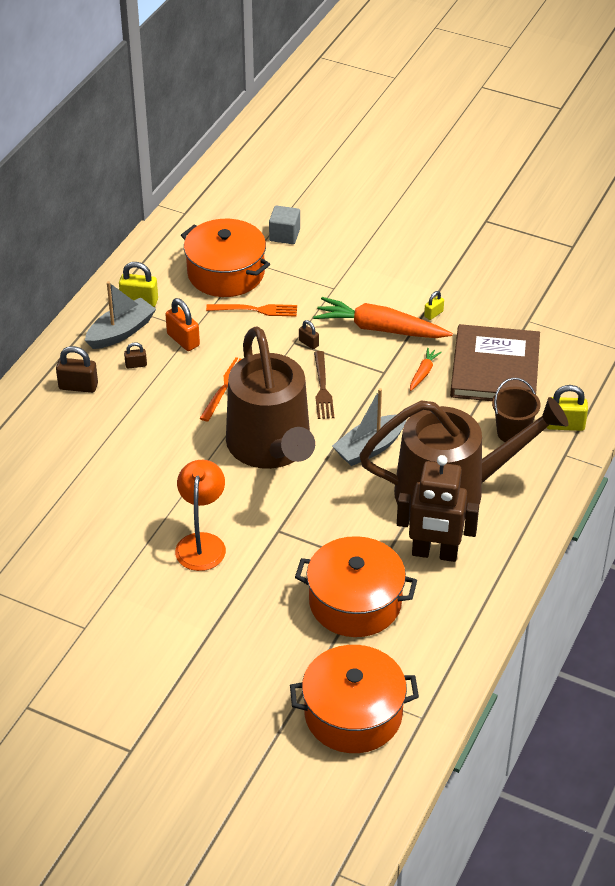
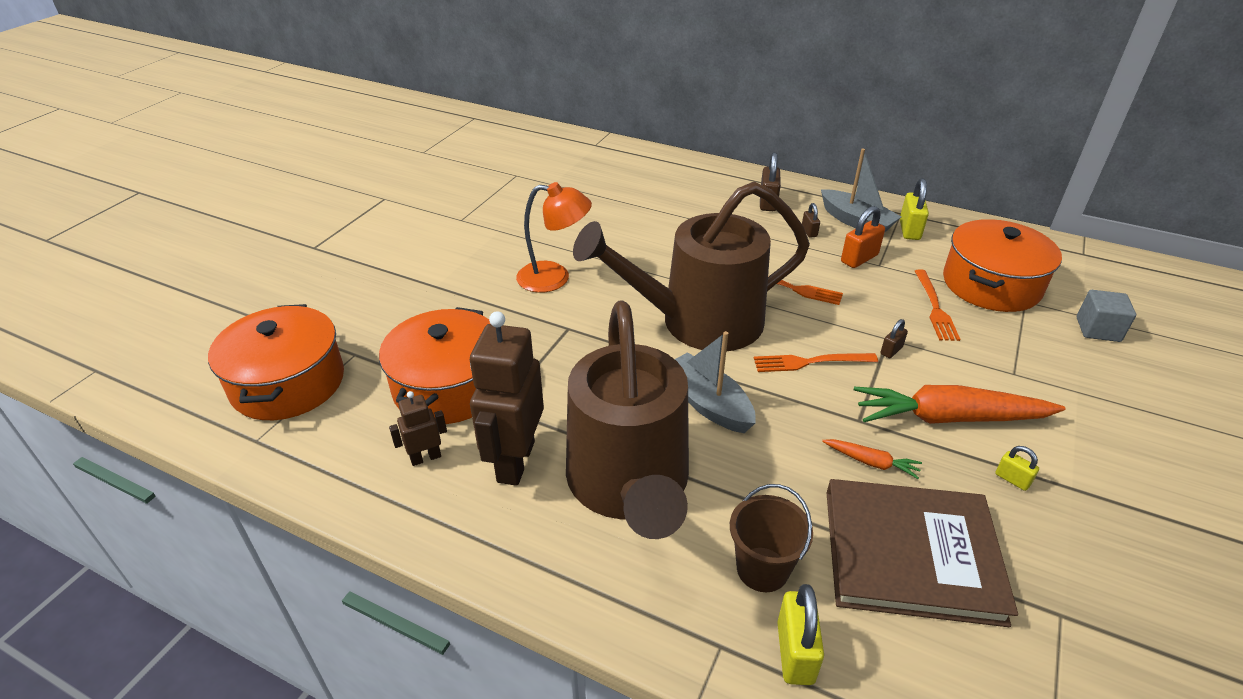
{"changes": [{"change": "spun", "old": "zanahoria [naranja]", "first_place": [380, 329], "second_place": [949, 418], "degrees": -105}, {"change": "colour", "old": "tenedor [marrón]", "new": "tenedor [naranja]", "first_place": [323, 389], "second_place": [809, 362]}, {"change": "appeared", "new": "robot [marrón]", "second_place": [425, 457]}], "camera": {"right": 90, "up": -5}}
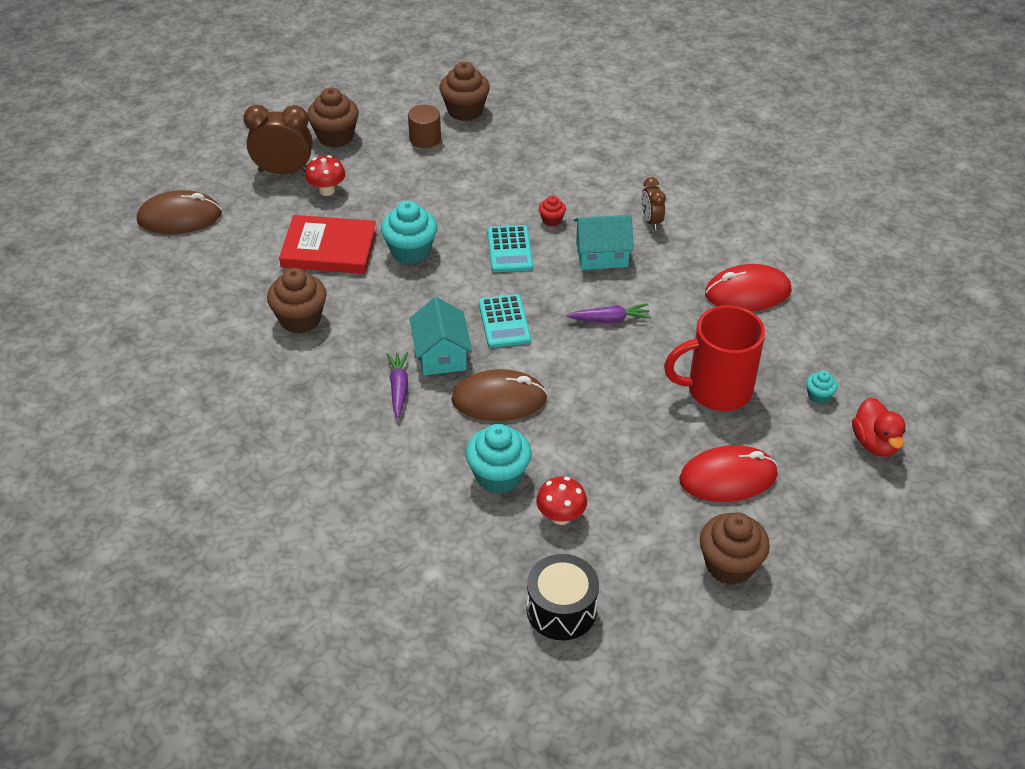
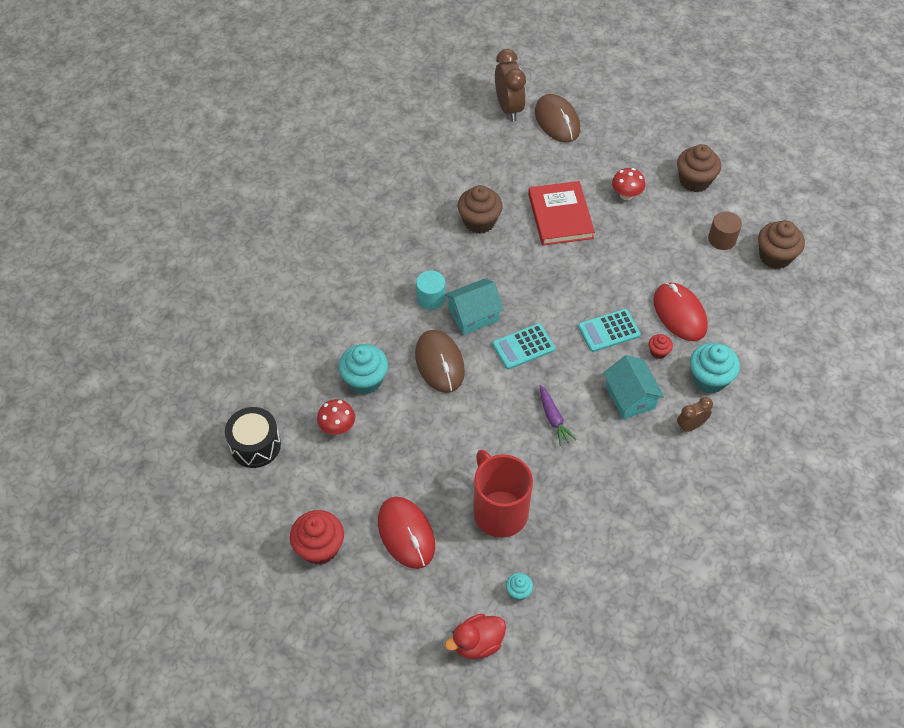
{"changes": [{"change": "relocated", "old": "despertador [marrón]", "first_place": [284, 171], "second_place": [509, 108]}, {"change": "relocated", "old": "magdalena [turquesa]", "first_place": [410, 251], "second_place": [709, 378]}, {"change": "exchanged", "old": "zanahoria [morado]", "new": "cilindro [turquesa]", "first_place": [398, 388], "second_place": [431, 298]}, {"change": "colour", "old": "magdalena [marrón]", "new": "magdalena [rojo]", "first_place": [729, 565], "second_place": [319, 547]}, {"change": "relocated", "old": "ratón [rojo]", "first_place": [747, 292], "second_place": [679, 313]}], "camera": {"right": 75, "up": 10}}
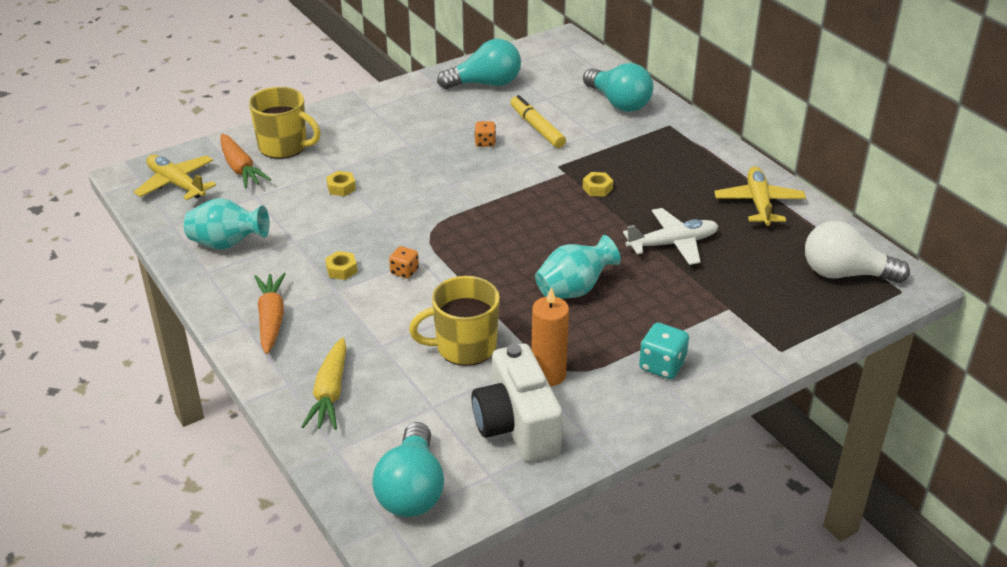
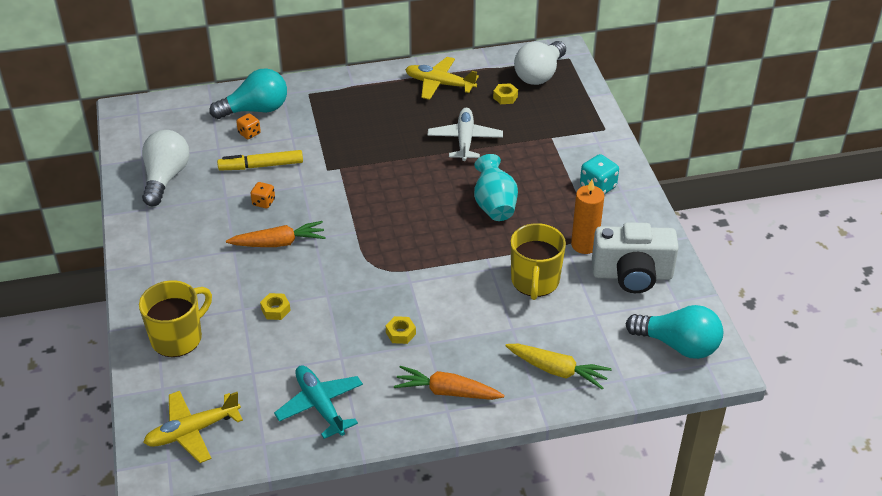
{"changes": [{"change": "exchanged", "old": "florero [turquesa]", "new": "avión [turquesa]", "first_place": [227, 244], "second_place": [320, 405]}, {"change": "relocated", "old": "zanahoria [naranja]", "first_place": [241, 169], "second_place": [279, 243]}, {"change": "relocated", "old": "dado [naranja]", "first_place": [404, 271], "second_place": [249, 133]}, {"change": "colour", "old": "bombilla [turquesa]", "new": "bombilla [blanco]", "first_place": [485, 84], "second_place": [165, 178]}, {"change": "relocated", "old": "tuerca [amarillo]", "first_place": [597, 188], "second_place": [505, 97]}], "camera": {"right": -70, "up": 5}}
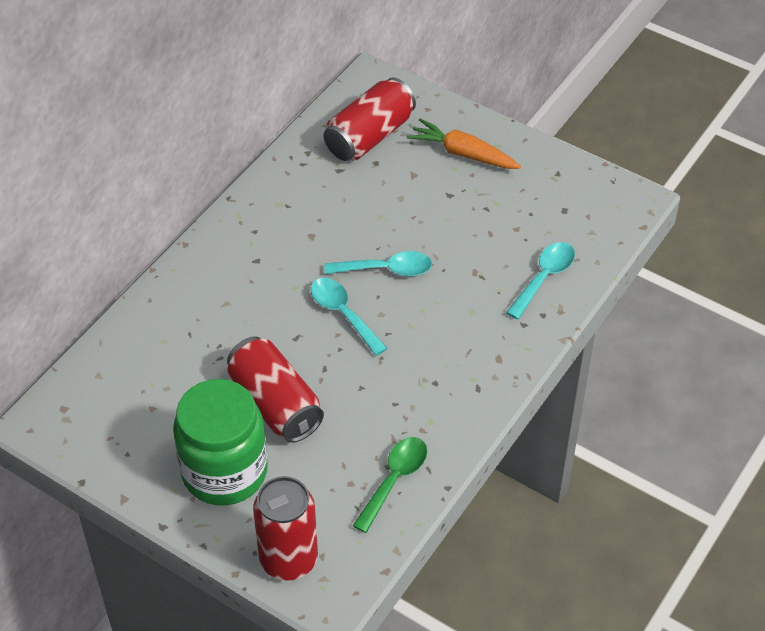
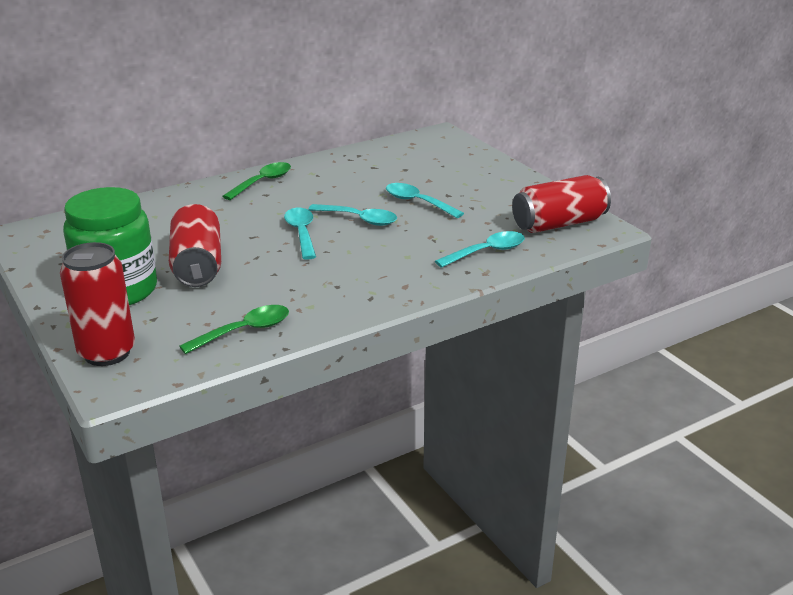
{"changes": [{"change": "relocated", "old": "lata [rojo]", "first_place": [369, 136], "second_place": [559, 223]}, {"change": "missing", "old": "zanahoria [naranja]", "first_place": [463, 154]}, {"change": "appeared", "new": "cuchara [verde]", "second_place": [262, 182]}, {"change": "appeared", "new": "cuchara [turquesa]", "second_place": [417, 202]}], "camera": {"right": 25, "up": -20}}
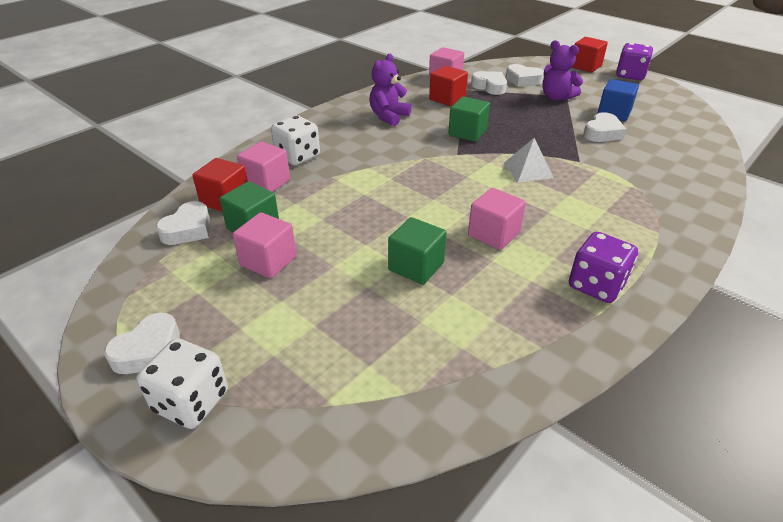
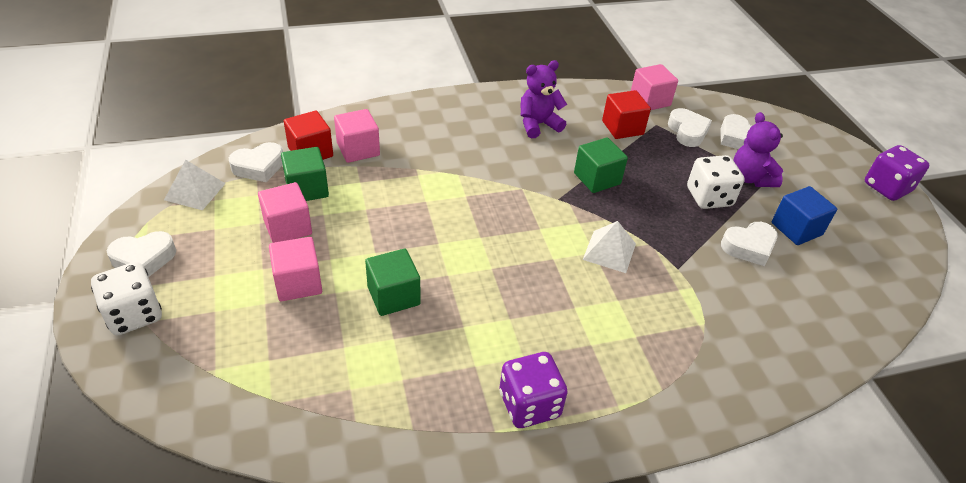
{"changes": [{"change": "relocated", "old": "dado [blanco]", "first_place": [298, 156], "second_place": [709, 197]}, {"change": "relocated", "old": "cubo [rosa]", "first_place": [493, 234], "second_place": [298, 283]}, {"change": "missing", "old": "cubo [rojo]", "first_place": [585, 66]}, {"change": "appeared", "new": "pirámide [blanco]", "second_place": [195, 191]}], "camera": {"right": 30, "up": 5}}
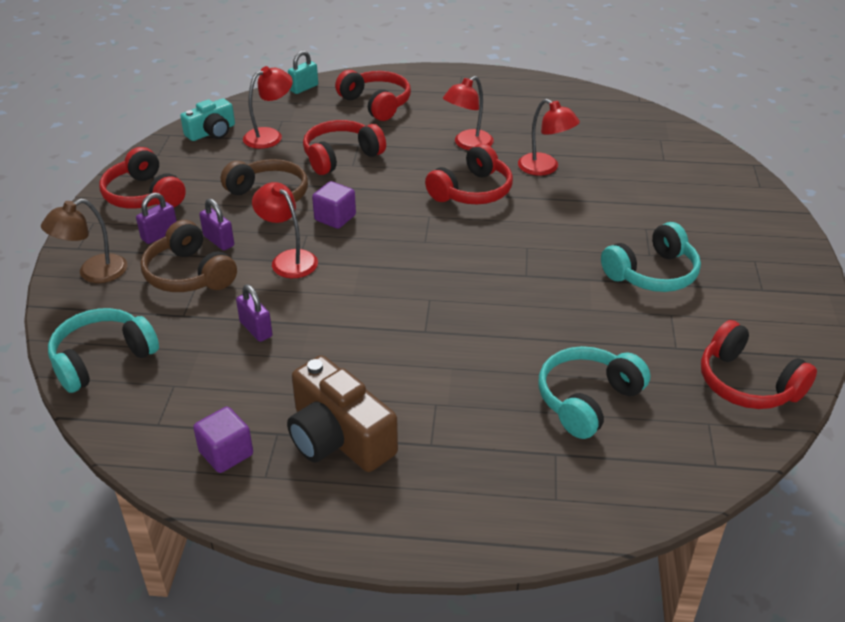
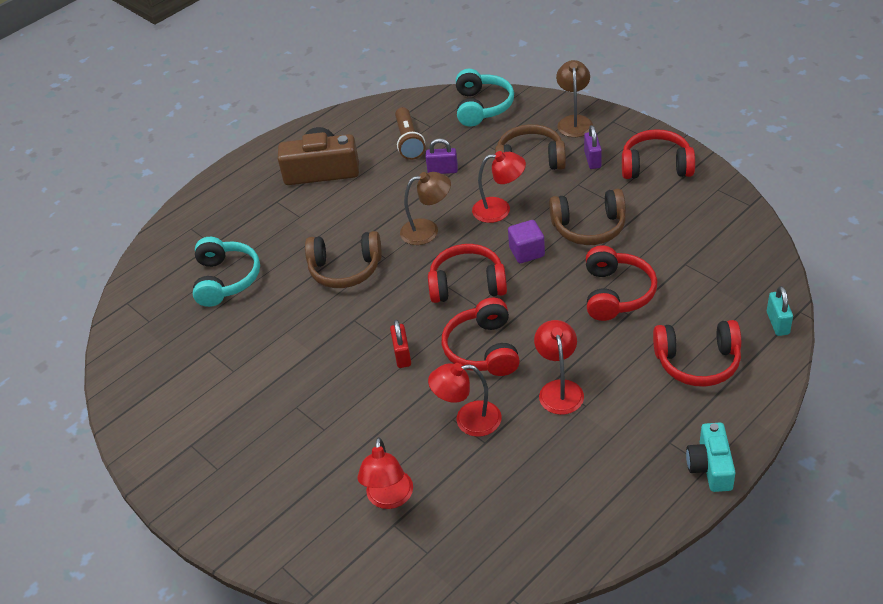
{"changes": [{"change": "relocated", "old": "cámara [turquesa]", "first_place": [212, 132], "second_place": [710, 466]}, {"change": "missing", "old": "cubo [morado]", "first_place": [226, 453]}, {"change": "missing", "old": "candado [morado]", "first_place": [218, 241]}, {"change": "relocated", "old": "lámpara [rojo]", "first_place": [270, 136], "second_place": [389, 498]}, {"change": "missing", "old": "auriculares [turquesa]", "first_place": [652, 273]}, {"change": "relocated", "old": "auriculares [rojo]", "first_place": [747, 383], "second_place": [467, 284]}, {"change": "appeared", "new": "auriculares [marrón]", "second_place": [345, 269]}, {"change": "appeared", "new": "candado [rojo]", "second_place": [402, 355]}, {"change": "appeared", "new": "lámpara de mano [marrón]", "second_place": [409, 141]}, {"change": "appeared", "new": "lámpara [marrón]", "second_place": [427, 230]}], "camera": {"right": 135, "up": 5}}
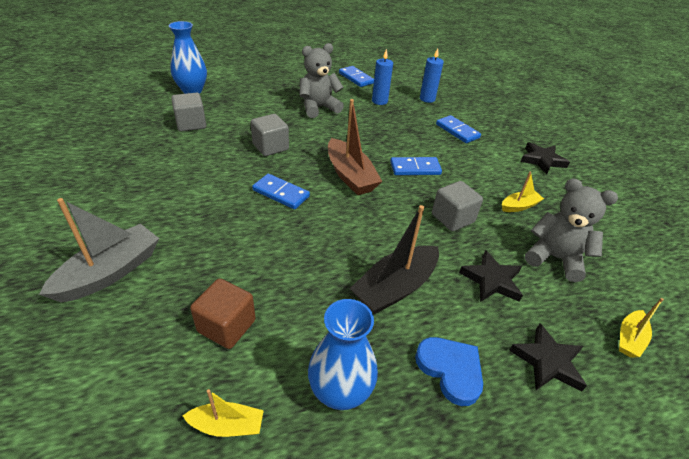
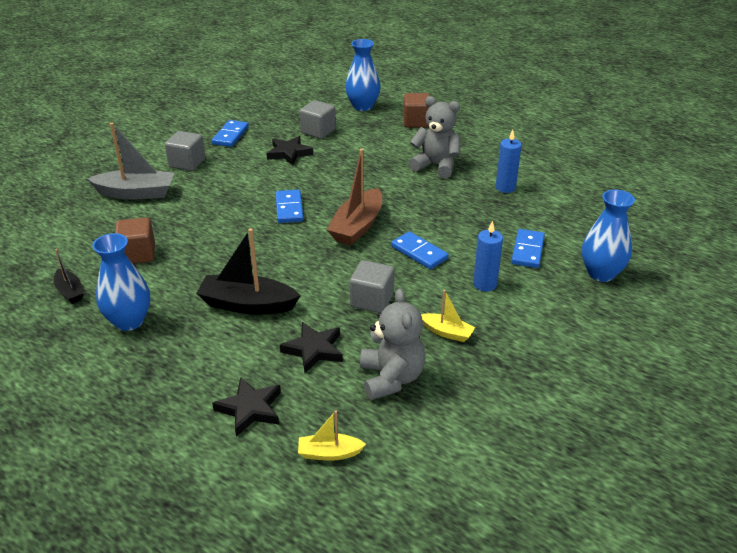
{"changes": [{"change": "colour", "old": "barco [amarillo]", "new": "barco [negro]", "first_place": [227, 425], "second_place": [70, 291]}, {"change": "relocated", "old": "cubo [gris]", "first_place": [270, 147], "second_place": [187, 163]}, {"change": "relocated", "old": "ficha de dominó [azul]", "first_place": [356, 78], "second_place": [230, 135]}, {"change": "missing", "old": "corazón [azul]", "first_place": [450, 370]}, {"change": "relocated", "old": "vela [azul]", "first_place": [427, 99], "second_place": [485, 284]}, {"change": "relocated", "old": "estrella [negro]", "first_place": [542, 160], "second_place": [289, 153]}, {"change": "appeared", "new": "cubo [marrón]", "second_place": [416, 122]}, {"change": "appeared", "new": "florero [azul]", "second_place": [601, 273]}], "camera": {"right": 55, "up": -5}}
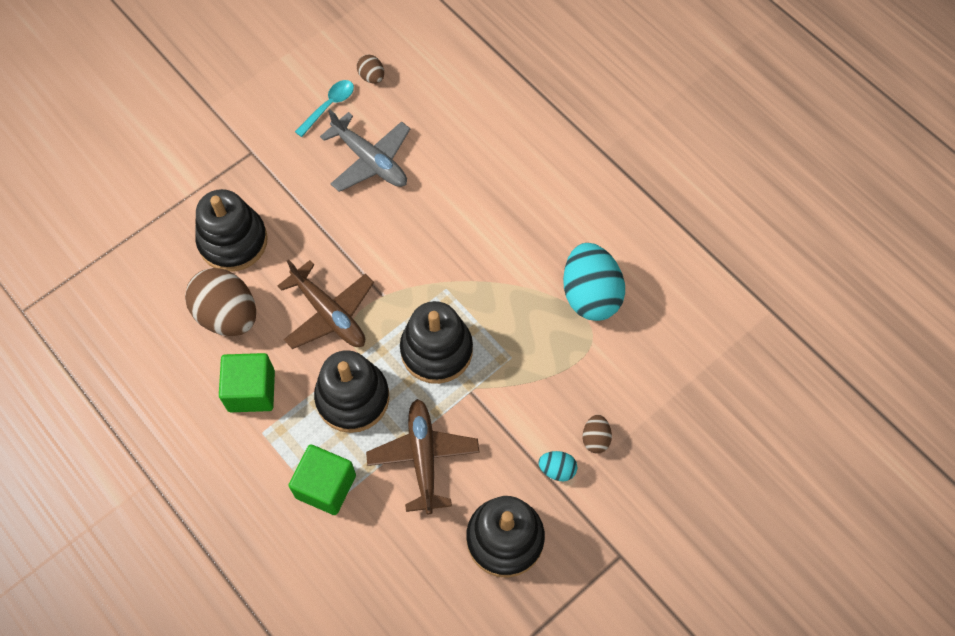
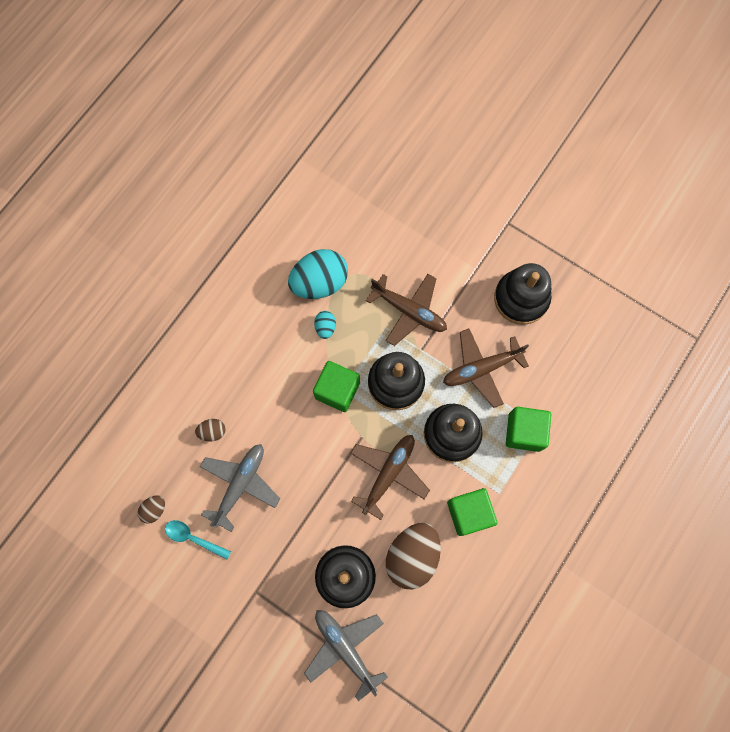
{"changes": [{"change": "relocated", "old": "huevo [turquesa]", "first_place": [557, 469], "second_place": [325, 327]}, {"change": "relocated", "old": "huevo [marrón]", "first_place": [595, 439], "second_place": [212, 432]}, {"change": "appeared", "new": "avión [gris]", "second_place": [345, 648]}, {"change": "appeared", "new": "cubo [verde]", "second_place": [337, 390]}, {"change": "appeared", "new": "avión [marrón]", "second_place": [409, 311]}], "camera": {"right": -105, "up": 10}}
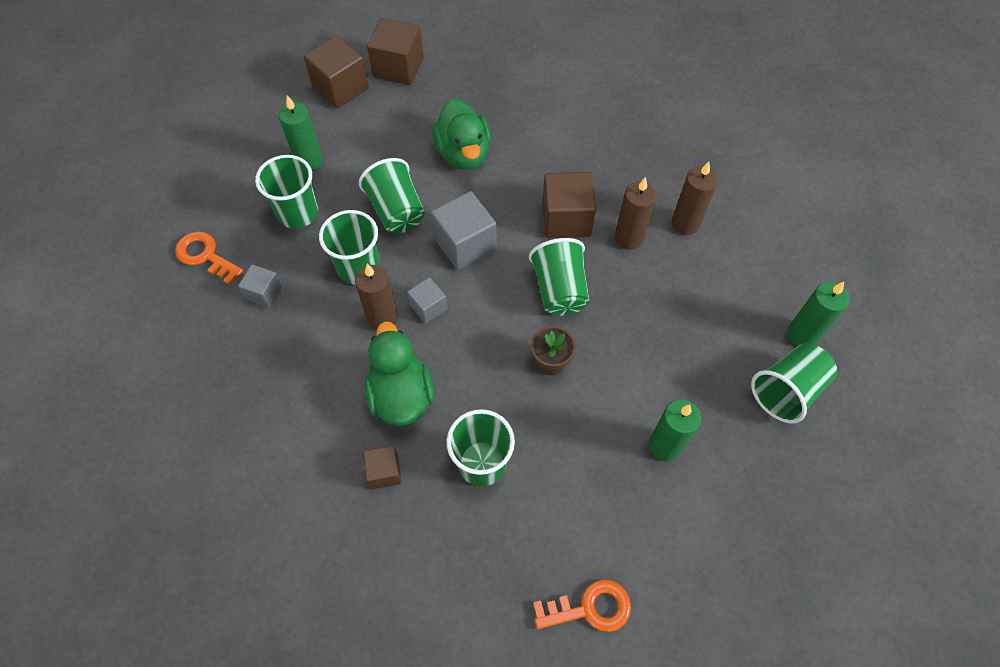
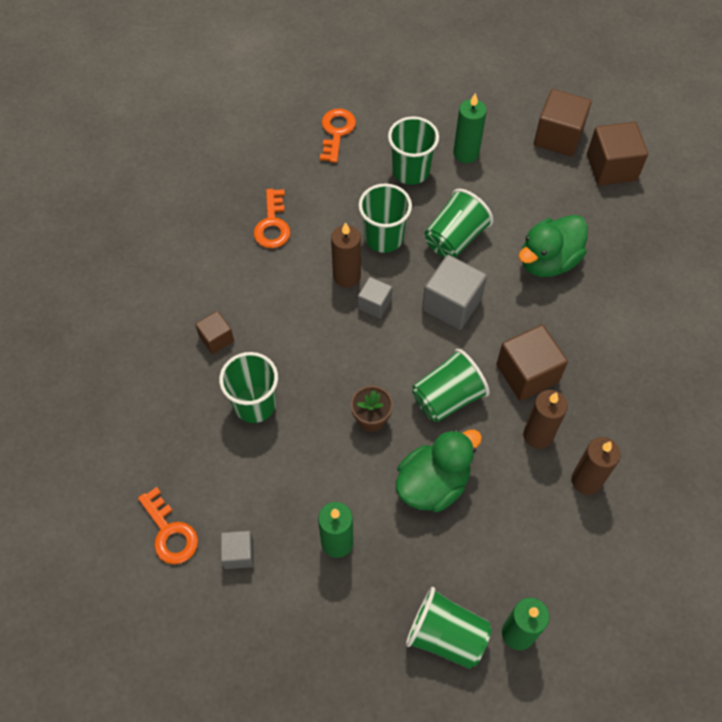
{"changes": [{"change": "relocated", "old": "cubo [gris]", "first_place": [264, 293], "second_place": [239, 554]}, {"change": "relocated", "old": "pato [verde]", "first_place": [401, 395], "second_place": [433, 484]}, {"change": "appeared", "new": "llave [naranja]", "second_place": [272, 225]}], "camera": {"right": 65, "up": 0}}
